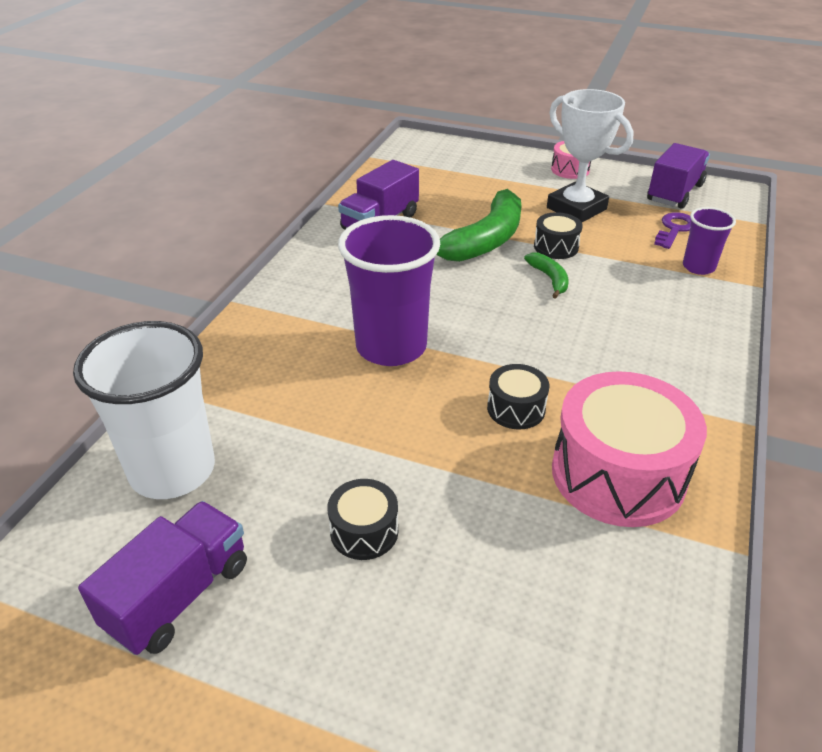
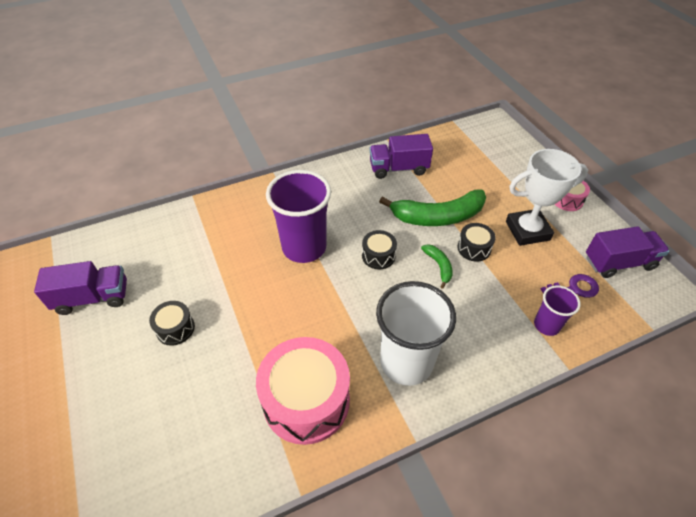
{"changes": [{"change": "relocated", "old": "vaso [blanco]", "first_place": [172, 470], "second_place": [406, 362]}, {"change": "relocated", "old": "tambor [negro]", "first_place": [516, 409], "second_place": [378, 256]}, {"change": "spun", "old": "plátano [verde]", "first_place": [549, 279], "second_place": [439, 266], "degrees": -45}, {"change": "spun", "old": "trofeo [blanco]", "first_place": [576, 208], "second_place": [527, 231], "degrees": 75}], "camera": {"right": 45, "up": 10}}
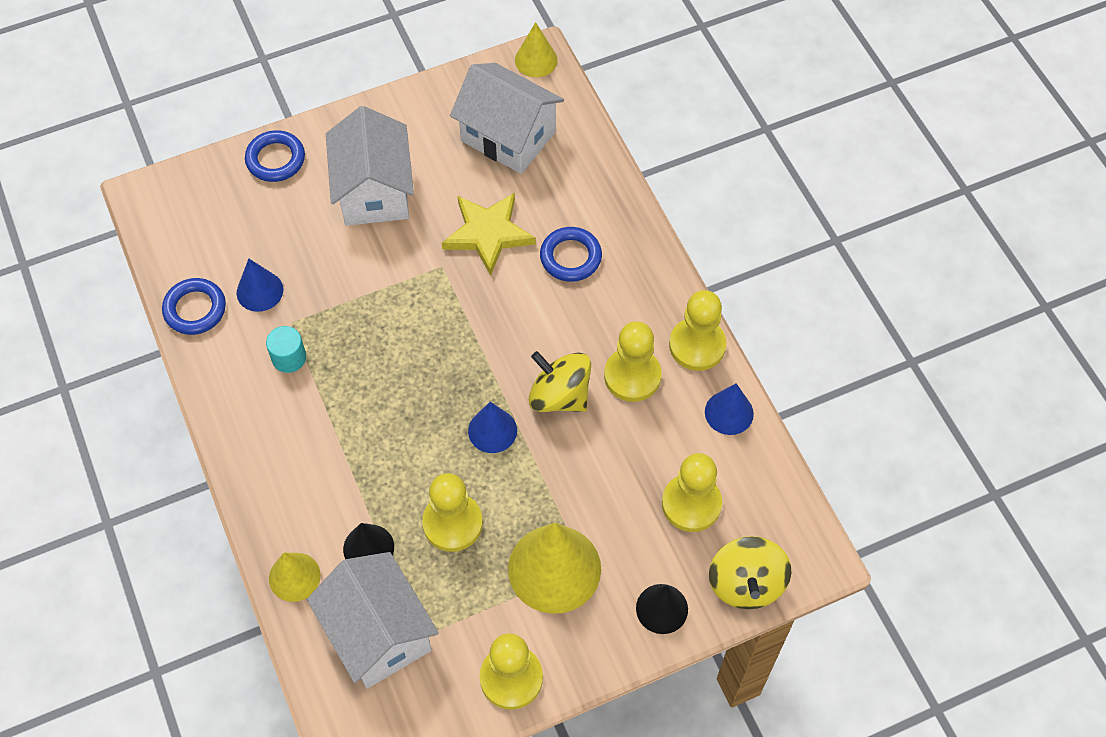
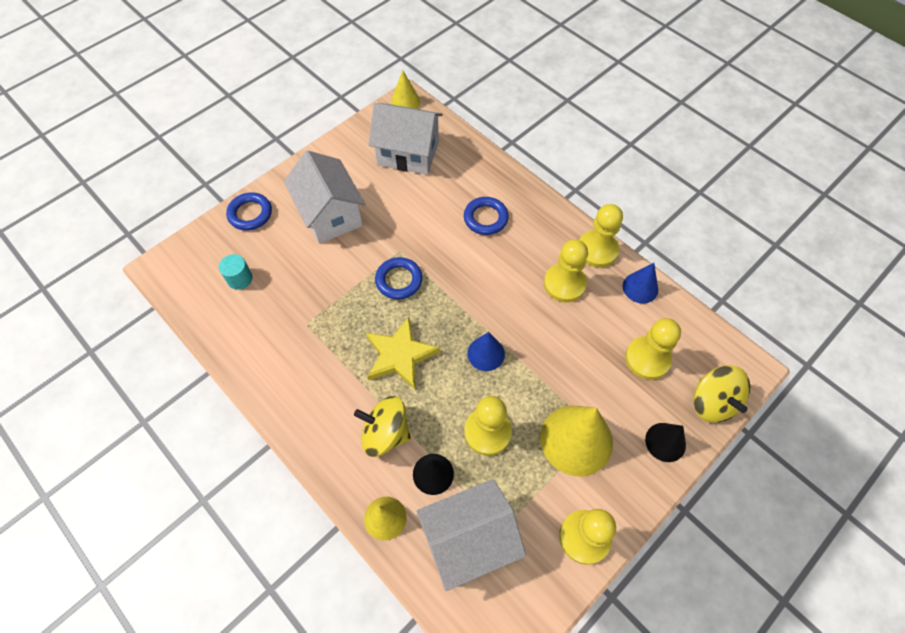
{"changes": [{"change": "relocated", "old": "anillo [azul]", "first_place": [195, 309], "second_place": [399, 280]}, {"change": "missing", "old": "cono [azul]", "first_place": [260, 291]}, {"change": "relocated", "old": "cilindro [turquesa]", "first_place": [289, 358], "second_place": [240, 279]}, {"change": "spun", "old": "casa [blanco]", "first_place": [378, 633], "second_place": [469, 540], "degrees": -60}, {"change": "relocated", "old": "estrella [amarillo]", "first_place": [488, 234], "second_place": [400, 355]}, {"change": "relocated", "old": "peonza [amarillo]", "first_place": [559, 395], "second_place": [385, 433]}], "camera": {"right": -20, "up": 0}}
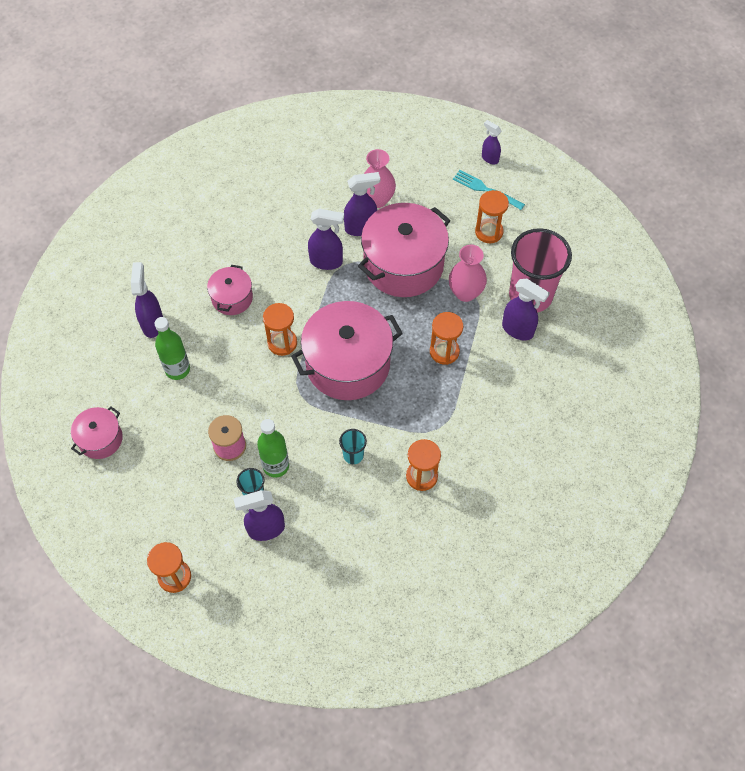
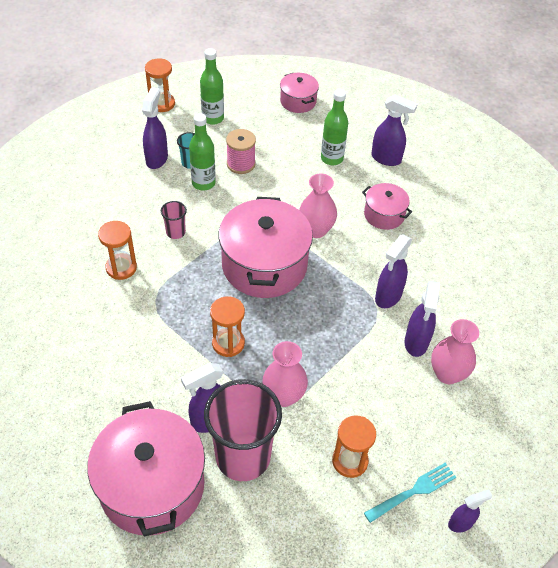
{"changes": [{"change": "exchanged", "old": "reloj de arena [naranja]", "new": "florero [rosa]", "first_place": [282, 343], "second_place": [316, 230]}, {"change": "colour", "old": "vaso [turquesa]", "new": "vaso [rosa]", "first_place": [353, 455], "second_place": [175, 232]}, {"change": "relocated", "old": "olla [rosa]", "first_place": [403, 264], "second_place": [152, 485]}, {"change": "appeared", "new": "botella [verde]", "second_place": [213, 118]}], "camera": {"right": 115, "up": -10}}
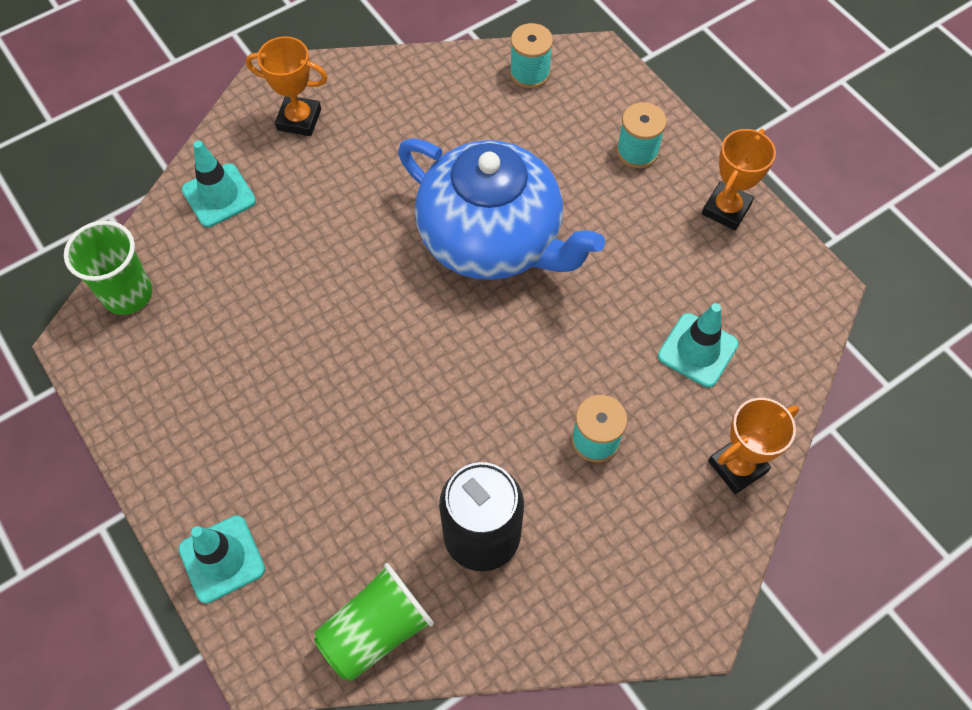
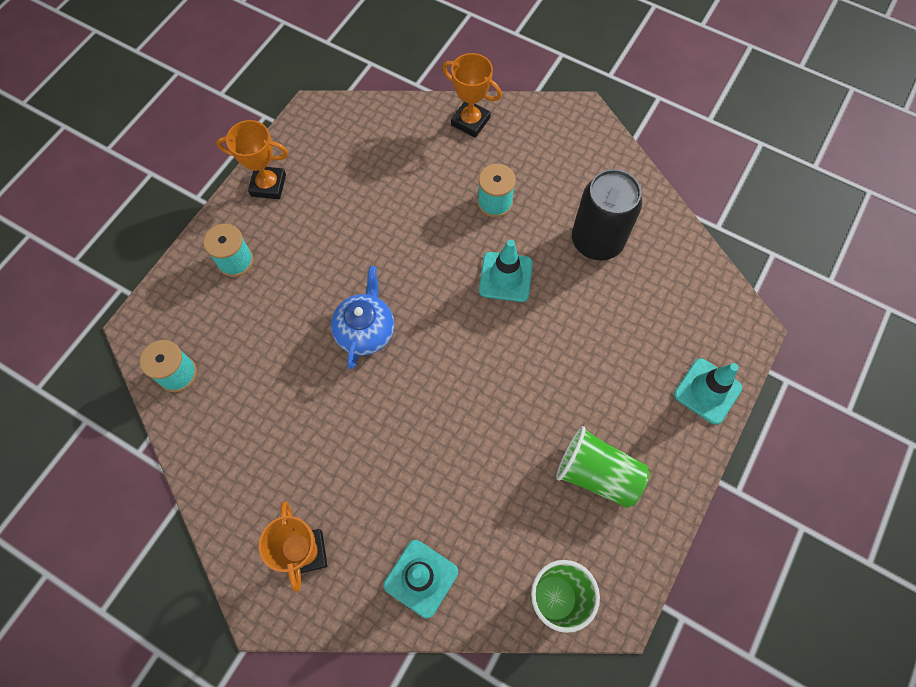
{"changes": [{"change": "relocated", "old": "vaso [verde]", "first_place": [376, 630], "second_place": [597, 474]}, {"change": "size", "old": "tetera [azul]", "first_place": [492, 239], "second_place": [365, 331], "factor": 0.51}, {"change": "relocated", "old": "cono de tráfico [turquesa]", "first_place": [697, 350], "second_place": [505, 277]}], "camera": {"right": -115, "up": 5}}
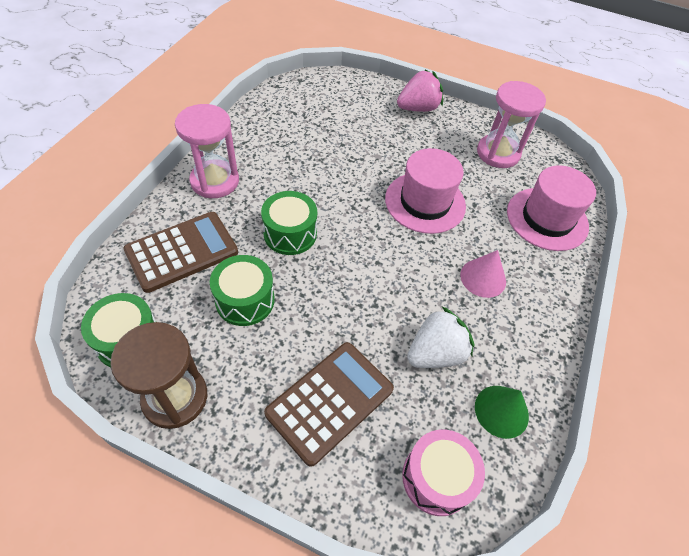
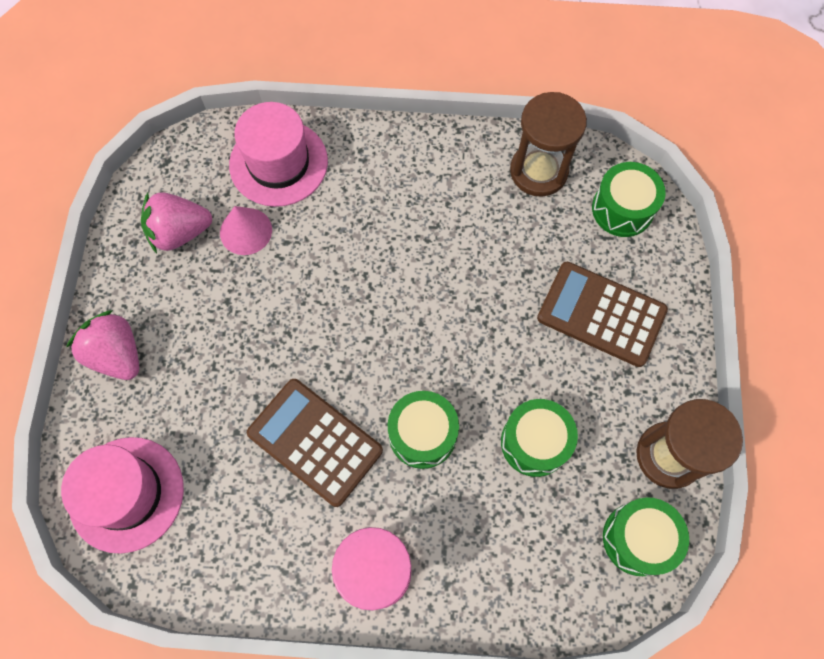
{"changes": [{"change": "relocated", "old": "calculadora [marrón]", "first_place": [182, 251], "second_place": [315, 442]}, {"change": "relocated", "old": "sombrero [rosa]", "first_place": [425, 202], "second_place": [126, 494]}, {"change": "colour", "old": "tambor [rosa]", "new": "tambor [verde]", "first_place": [437, 478], "second_place": [622, 209]}, {"change": "missing", "old": "fresa [blanco]", "first_place": [435, 353]}, {"change": "relocated", "old": "cono [rosa]", "first_place": [483, 278], "second_place": [246, 231]}, {"change": "exchanged", "old": "cono [verde]", "new": "reloj de arena [marrón]", "first_place": [501, 411], "second_place": [538, 171]}, {"change": "exchanged", "old": "reloj de arena [rosa]", "new": "fresa [rosa]", "first_place": [498, 153], "second_place": [180, 232]}], "camera": {"right": -105, "up": 15}}
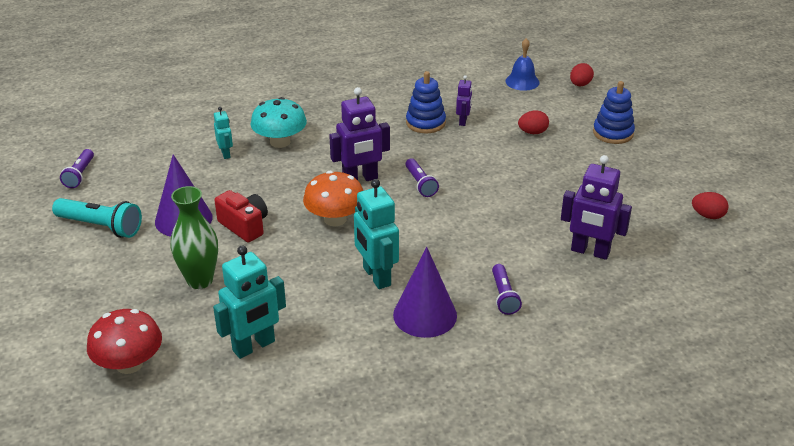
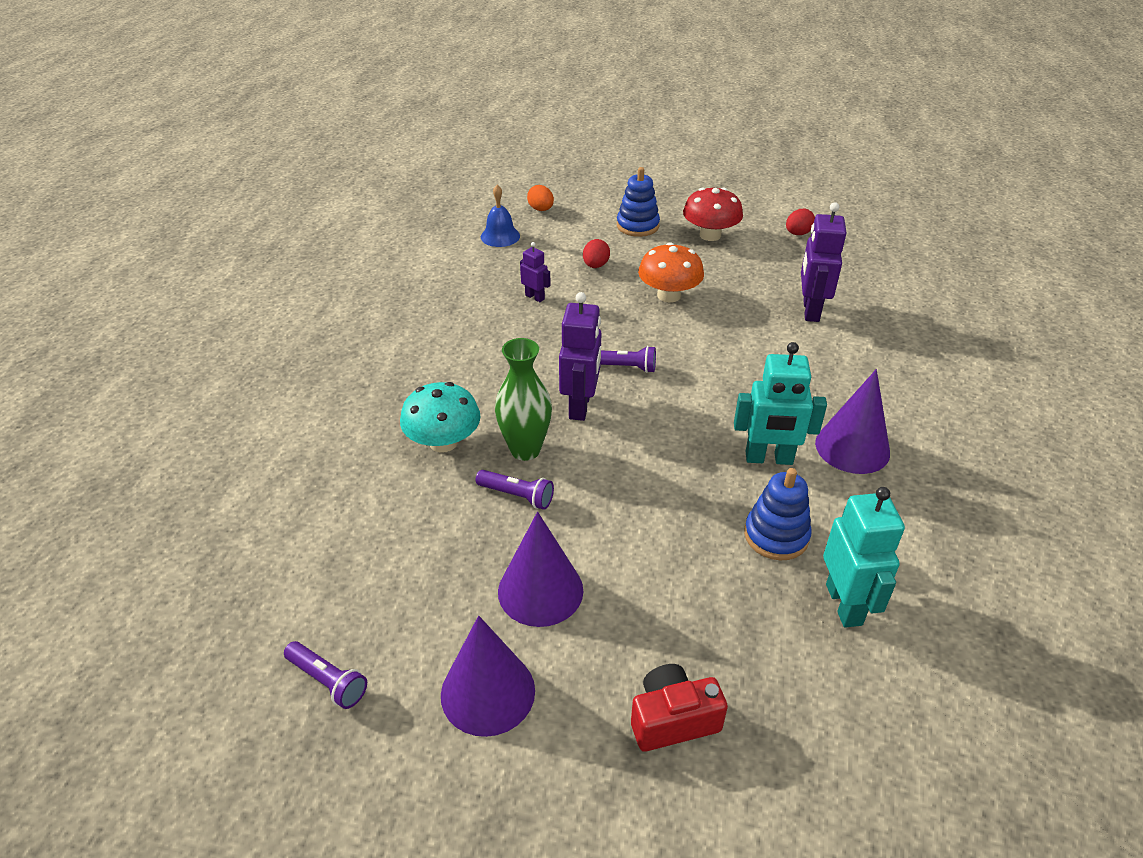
{"changes": [{"change": "exchanged", "old": "lámpara de mano [turquesa]", "new": "cono [morado]", "first_place": [101, 226], "second_place": [488, 692]}, {"change": "relocated", "old": "seta [rojo]", "first_place": [129, 364], "second_place": [710, 235]}, {"change": "relocated", "old": "florero [verde]", "first_place": [200, 280], "second_place": [525, 450]}, {"change": "missing", "old": "robot [turquesa]", "first_place": [226, 154]}, {"change": "relocated", "old": "cámara [rojo]", "first_place": [244, 226], "second_place": [673, 719]}, {"change": "relocated", "old": "seta [naranja]", "first_place": [335, 219], "second_place": [669, 295]}, {"change": "relocated", "old": "juguete apilable [azul]", "first_place": [425, 123], "second_place": [776, 535]}, {"change": "relocated", "old": "lámpara de mano [morado]", "first_place": [503, 296], "second_place": [517, 496]}, {"change": "spun", "old": "robot [morado]", "first_place": [590, 252], "second_place": [810, 310], "degrees": 135}, {"change": "colour", "old": "huevo [rojo]", "new": "huevo [naranja]", "first_place": [580, 85], "second_place": [541, 209]}], "camera": {"right": -60, "up": 5}}
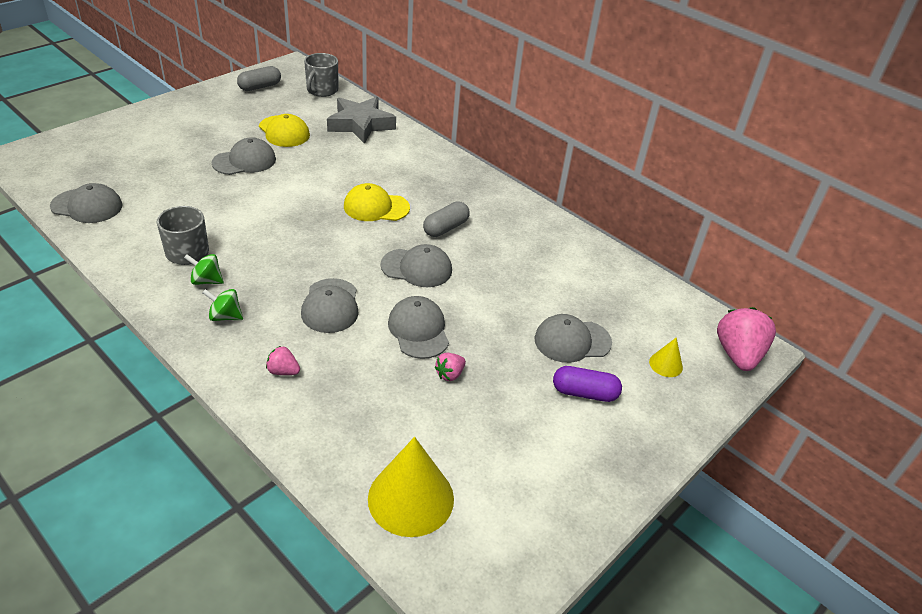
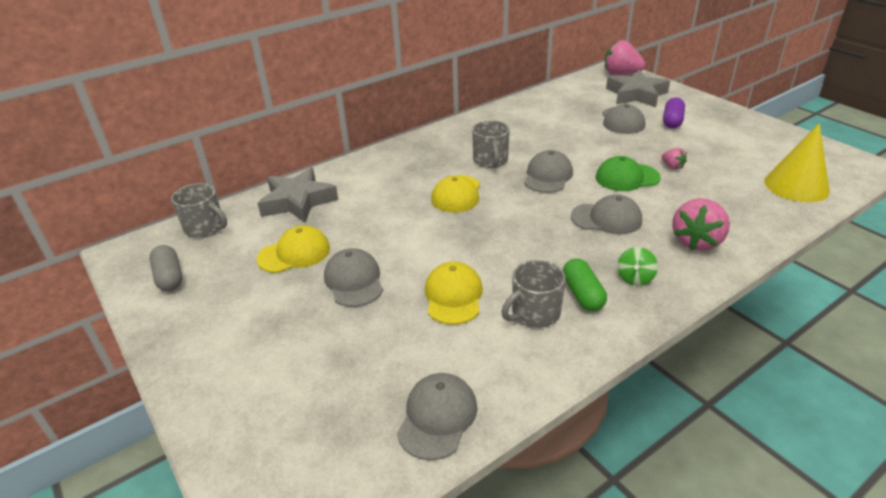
{"changes": [{"change": "exchanged", "old": "peonza [verde]", "new": "cápsula [verde]", "first_place": [206, 281], "second_place": [582, 294]}, {"change": "size", "old": "fresa [rosa]", "first_place": [283, 371], "second_place": [696, 241], "factor": 2.03}, {"change": "colour", "old": "gorra [gris]", "new": "gorra [verde]", "first_place": [418, 330], "second_place": [627, 177]}, {"change": "exchanged", "old": "cápsula [gris]", "new": "taza [gris]", "first_place": [446, 228], "second_place": [490, 161]}, {"change": "exchanged", "old": "cono [amarillo]", "new": "estrella [gris]", "first_place": [666, 364], "second_place": [636, 94]}, {"change": "appeared", "new": "gorra [amarillo]", "second_place": [453, 296]}], "camera": {"right": -75, "up": -5}}
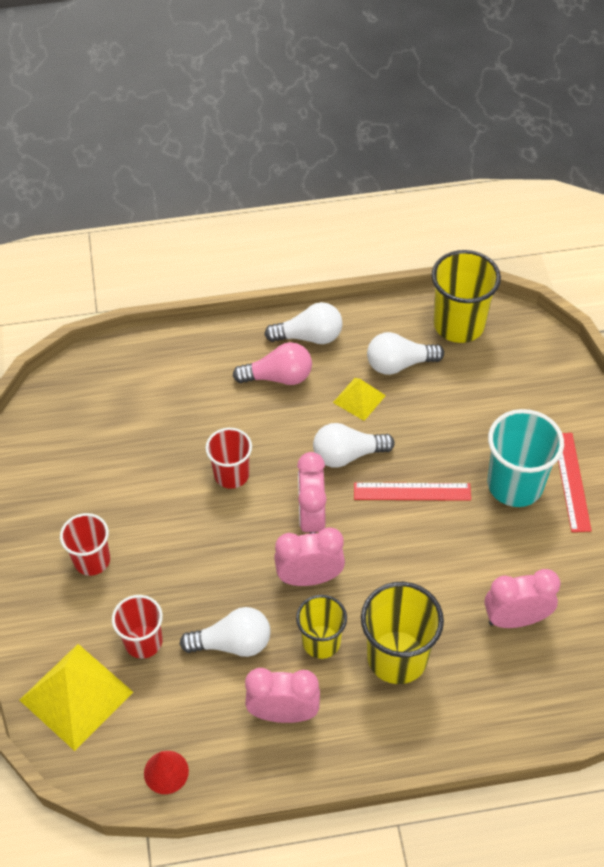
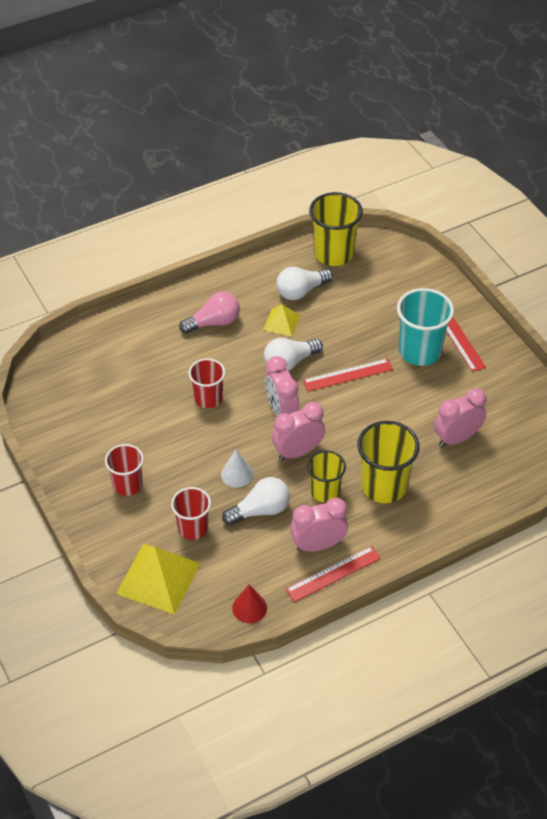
{"changes": [{"change": "missing", "old": "bombilla [blanco]", "first_place": [309, 337]}, {"change": "appeared", "new": "cono [blanco]", "second_place": [237, 474]}, {"change": "appeared", "new": "regla [rojo]", "second_place": [333, 574]}], "camera": {"right": -20, "up": -5}}
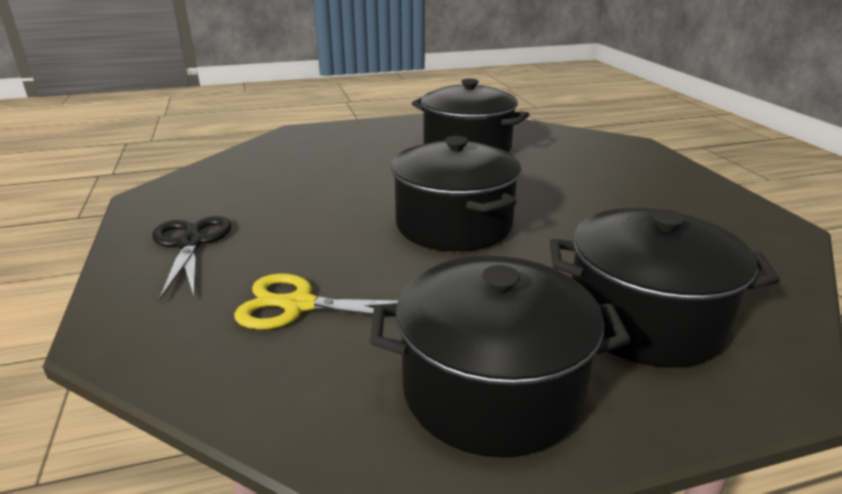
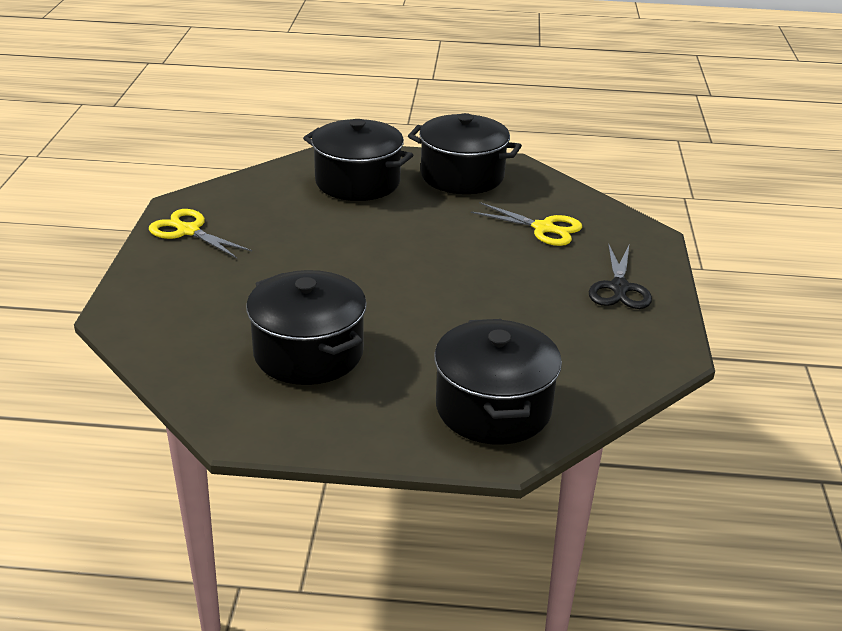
{"changes": [{"change": "relocated", "old": "olla [negro]", "first_place": [454, 225], "second_place": [493, 408]}, {"change": "appeared", "new": "tijeras [amarillo]", "second_place": [188, 231]}], "camera": {"right": -160, "up": 5}}
